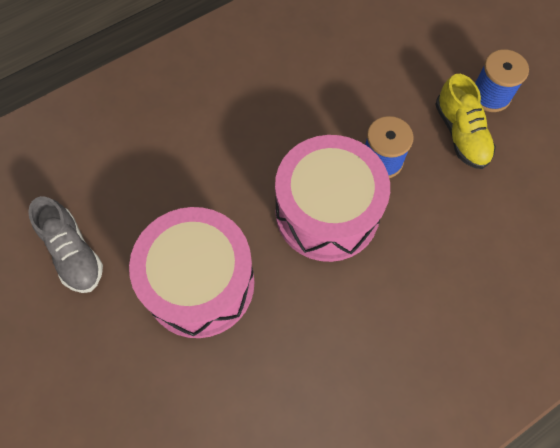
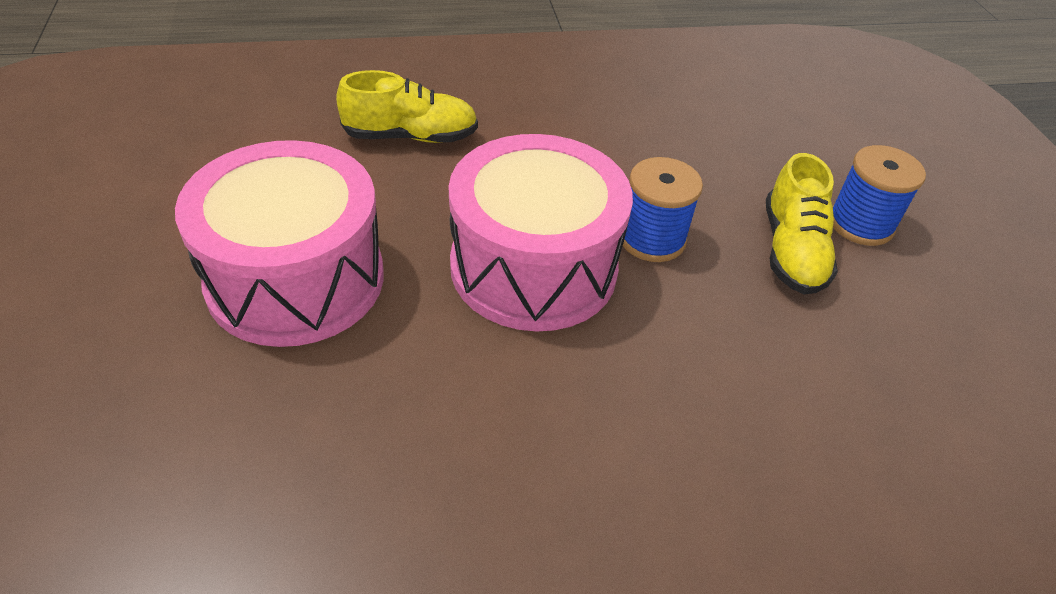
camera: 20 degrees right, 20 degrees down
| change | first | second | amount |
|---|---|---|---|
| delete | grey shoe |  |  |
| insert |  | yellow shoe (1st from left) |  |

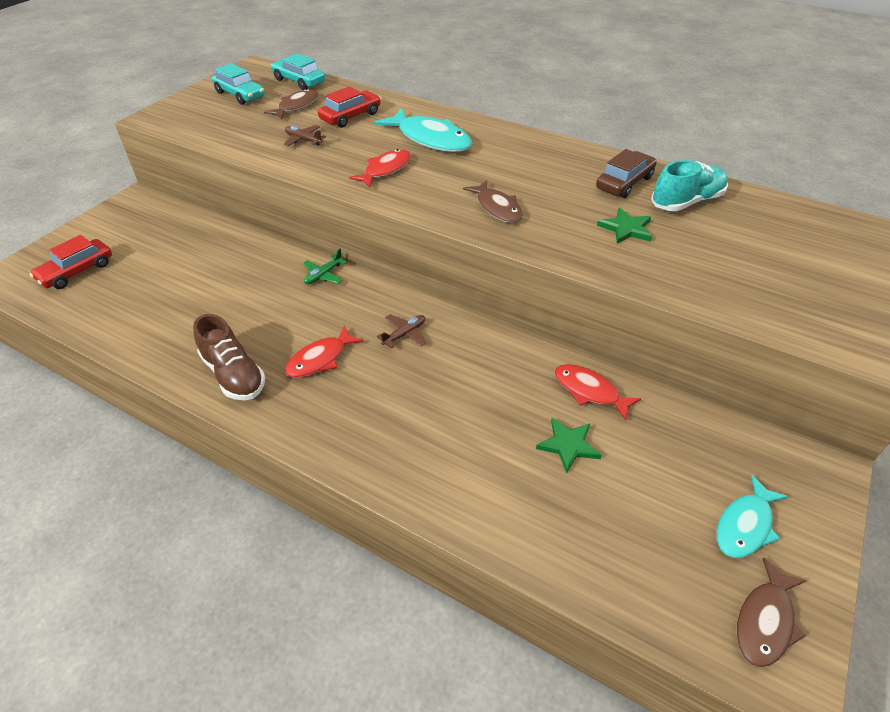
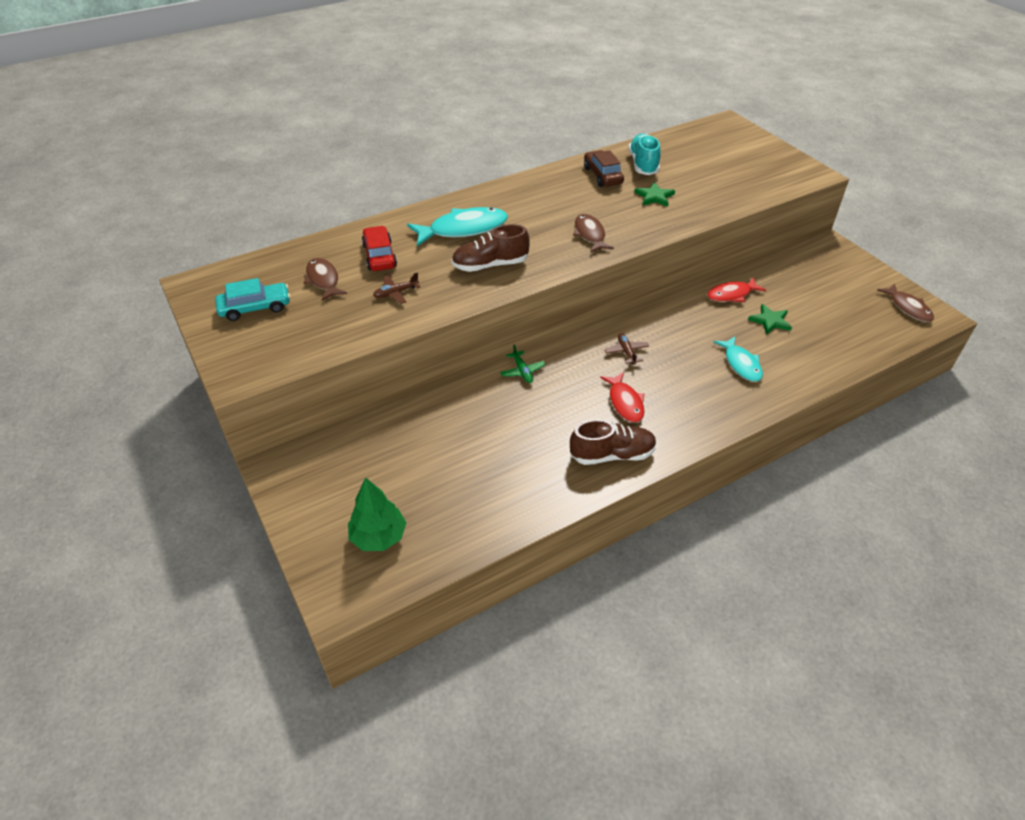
camera: 60 degrees left, 0 degrees up
| change | first | second | amount |
|---|---|---|---|
| delete | turquoise car (2nd from left) |  |  |
| replace | red fish (2nd from left) | brown shoe (1st from left) |  |
| rotate | brown fish (2nd from left) |  | 105 degrees counterclockwise |
| replace | red car (1st from left) | green tree |  |
| move | turquoise fish (2nd from left) |  |  |

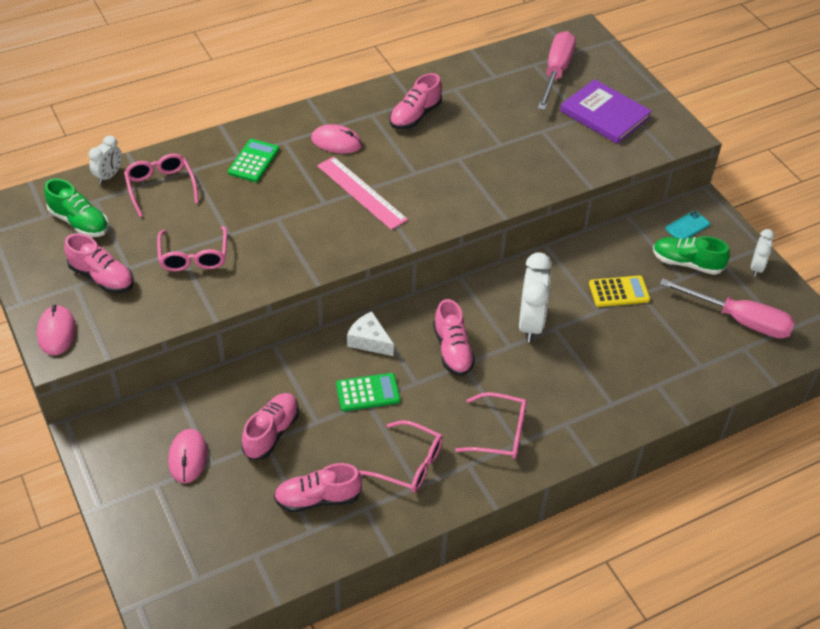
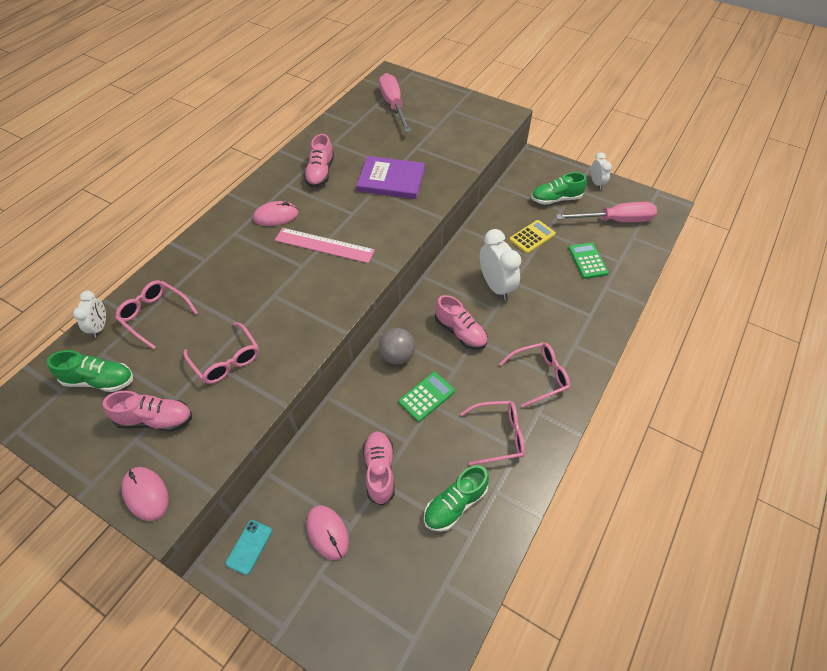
camera: 30 degrees left, 5 degrees up
| change | first | second | amount |
|---|---|---|---|
| move | purple book |  |  |
| move | green calculator (1st from left in the first image) | green calculator (2nd from left) |  |
| move | turquoise phone |  |  |
| replace | white cheese | grey ball |  |
| recolor | pink shoe (3rd from left) | green shoe (2nd from left) |  |

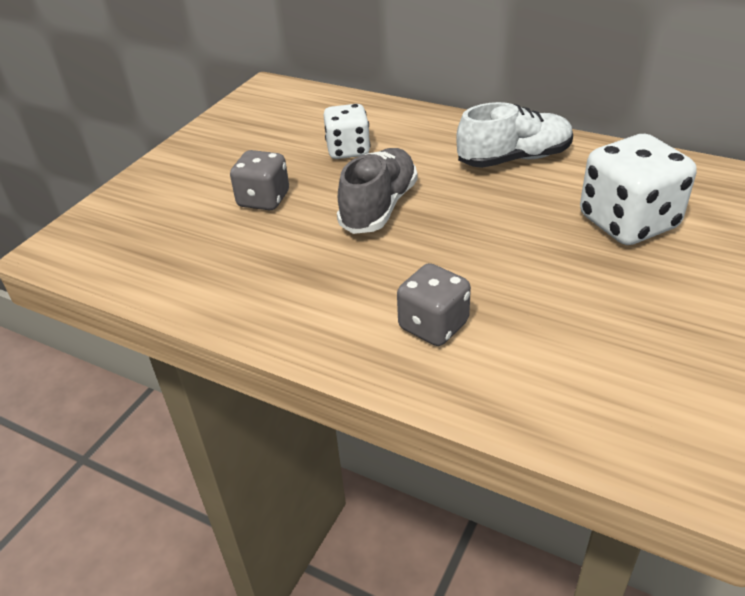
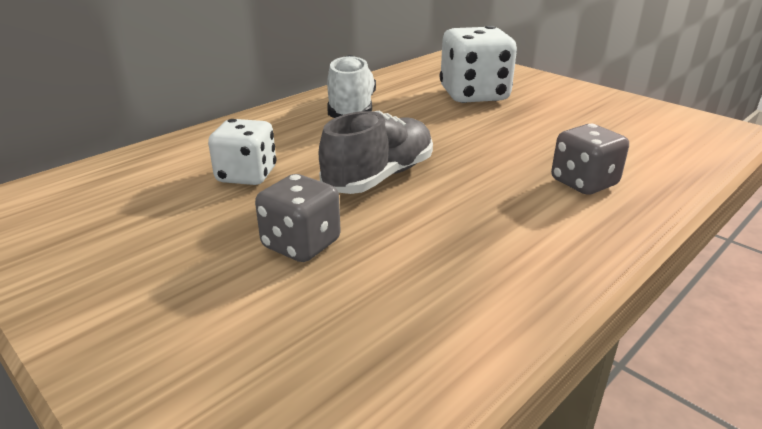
camera: 75 degrees left, 10 degrees down
| change | first | second | amount |
|---|---|---|---|
| rotate | grey shoe |  | 90 degrees clockwise |

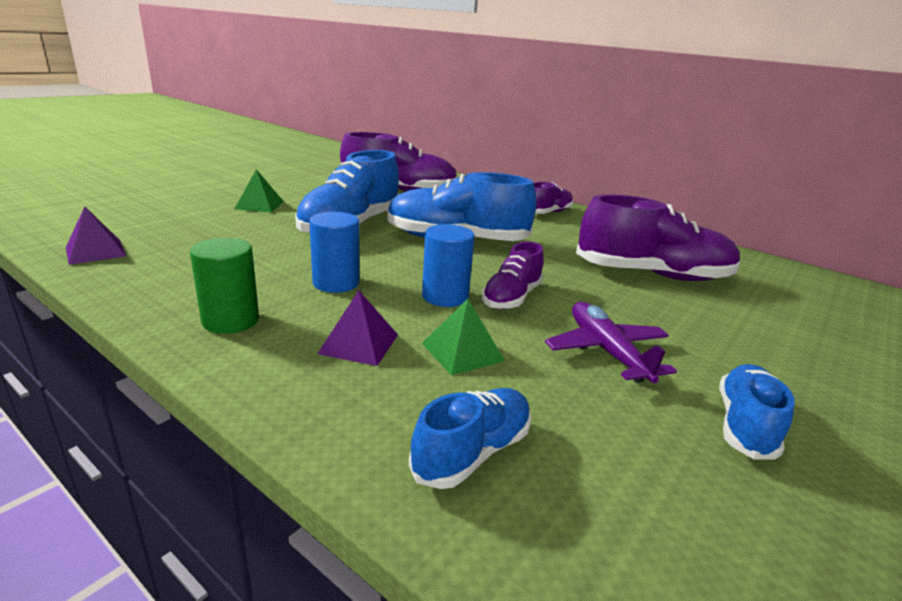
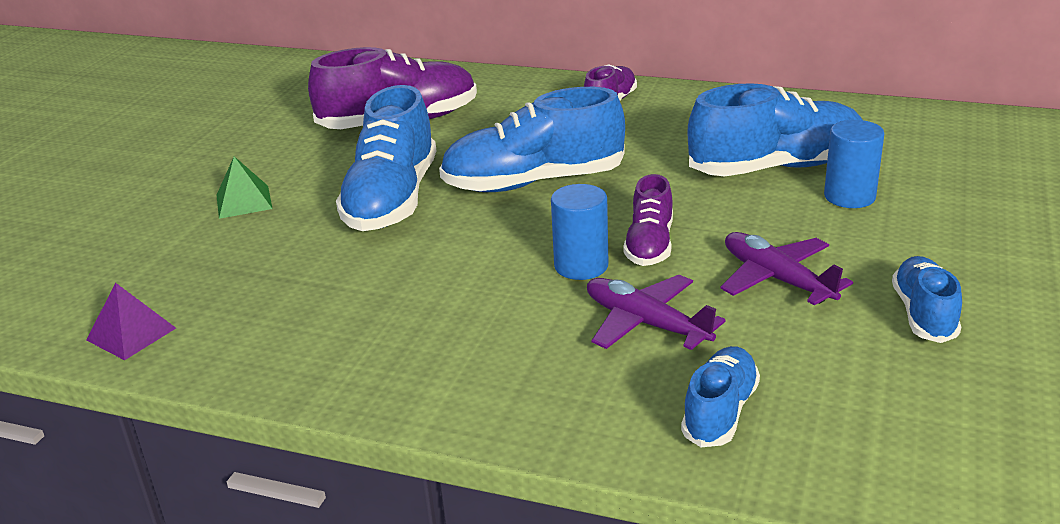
camera: 15 degrees left, 5 degrees up
| change | first | second | amount |
|---|---|---|---|
| recolor | purple shoe (4th from left) | blue shoe (4th from left) |  |
| move | blue cylinder (1st from left in the first image) | blue cylinder (2nd from left) |  |
| delete | green cylinder |  |  |
| delete | purple pyramid (2nd from left) |  |  |
| replace | green pyramid (2nd from left) | purple plane (1st from left) |  |

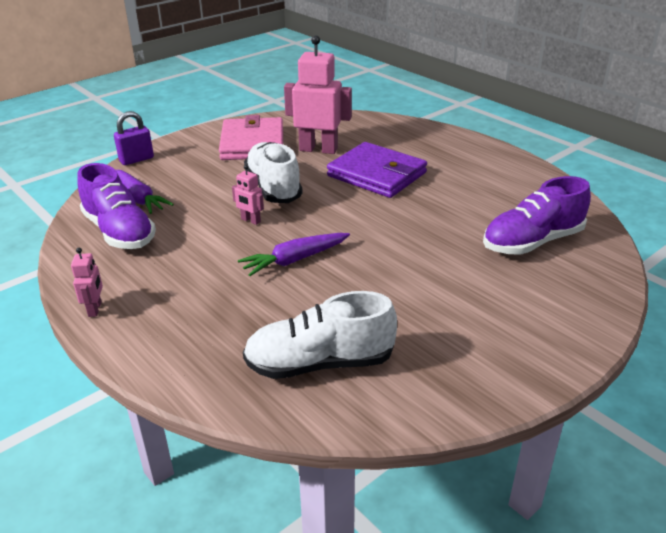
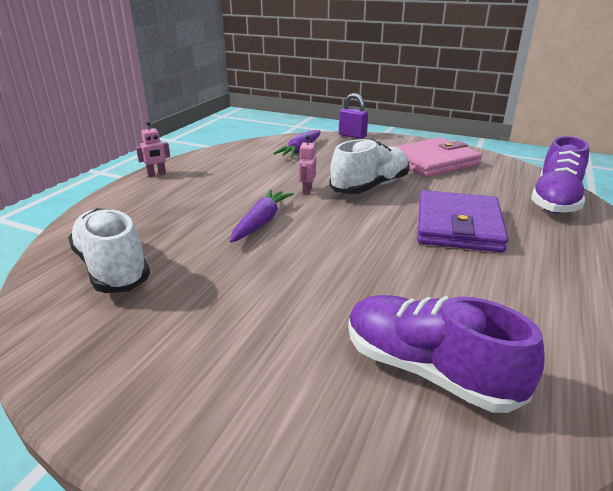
camera: 65 degrees right, 5 degrees down
| change | first | second | amount |
|---|---|---|---|
| delete | pink robot (3rd from left) |  |  |
| move | purple shoe (1st from left in the first image) | purple shoe (2nd from left) |  |
| rotate | purple carrot (2nd from left in the first image) | purple carrot (1st from left) | 75 degrees clockwise |

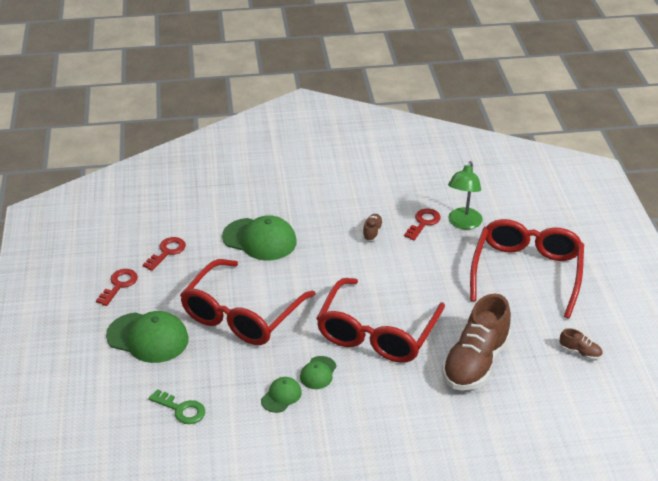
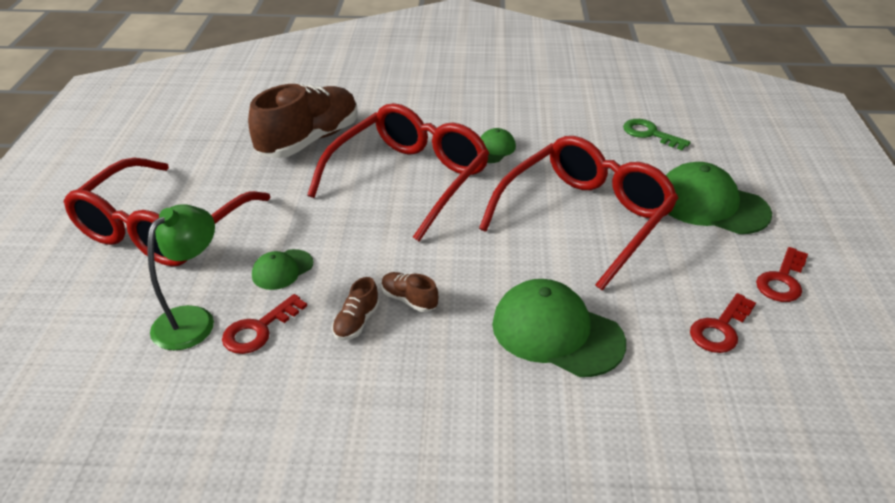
camera: 170 degrees left, 0 degrees up
| change | first | second | amount |
|---|---|---|---|
| move | brown shoe (3rd from left) |  |  |
| move | green cap (3rd from left in the first image) | green cap (1st from left) |  |

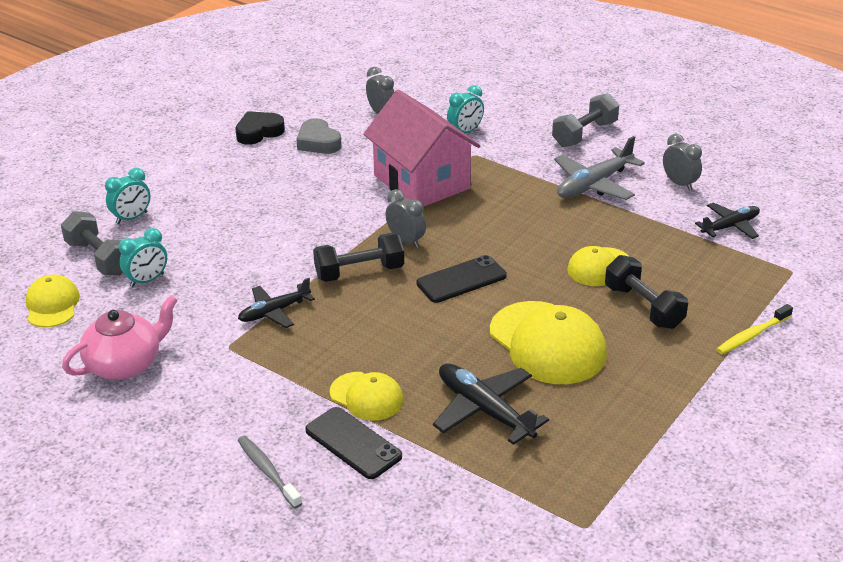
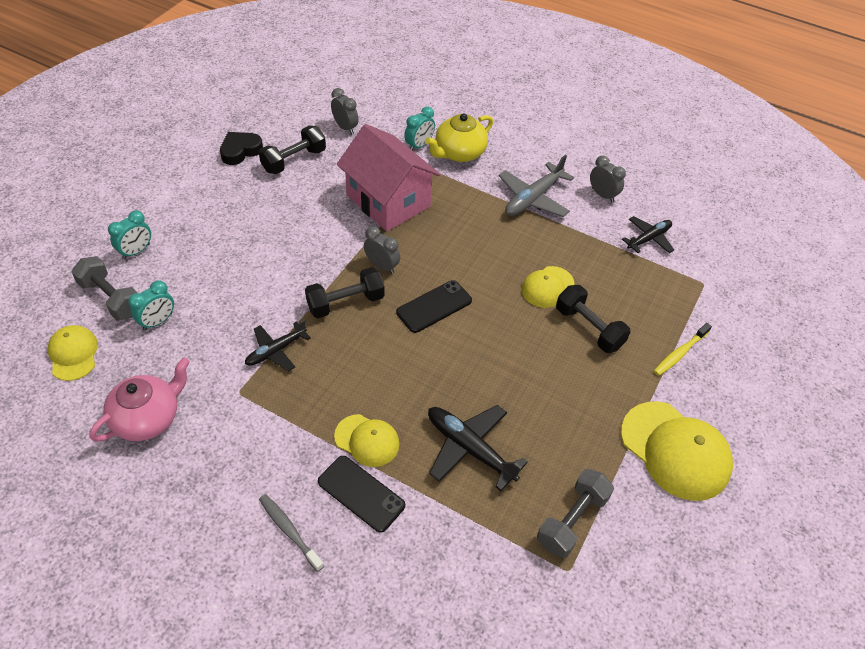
camera: 10 degrees left, 15 degrees up
| change | first | second | amount |
|---|---|---|---|
| move | grey dumbbell (2nd from left) |  |  |
| replace | grey heart | black dumbbell (1st from left) |  |
| move | yellow cap (3rd from left in the first image) | yellow cap (4th from left) |  |
| insert |  | yellow teapot |  |

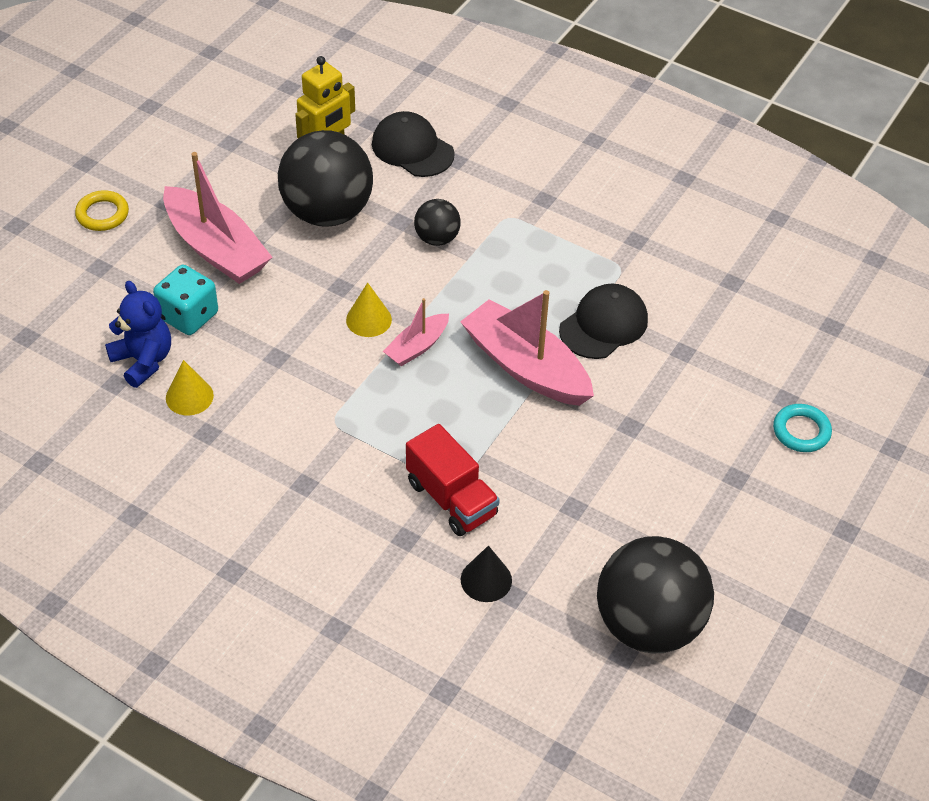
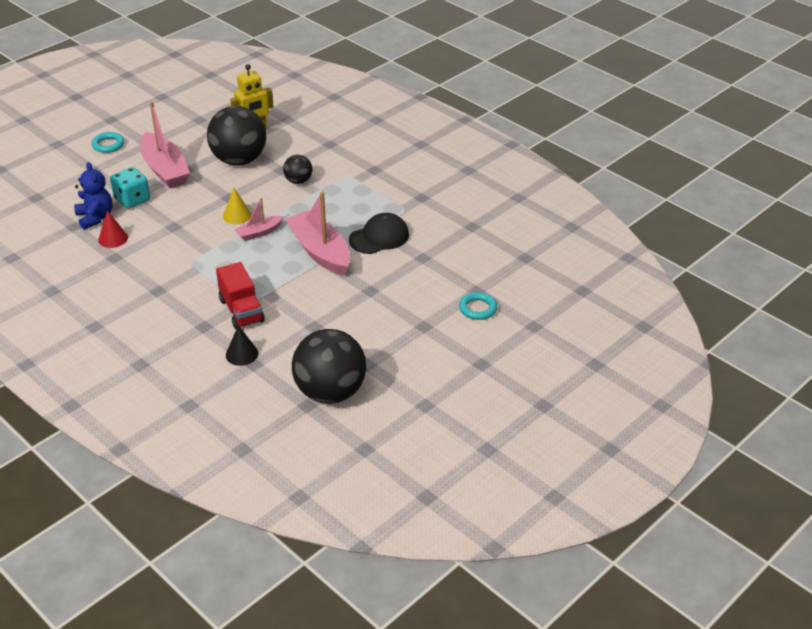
camera: 15 degrees right, 10 degrees down
| change | first | second | amount |
|---|---|---|---|
| delete | black cap (1st from left) |  |  |
| recolor | yellow ring | turquoise ring (1st from left) |  |
| recolor | yellow cone (1st from left) | red cone |  |

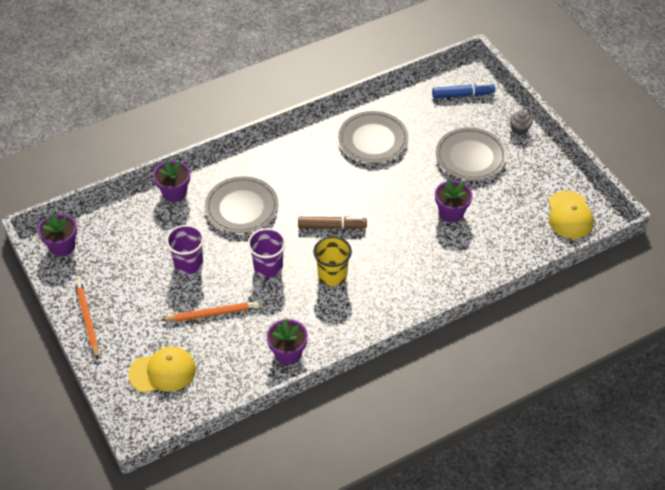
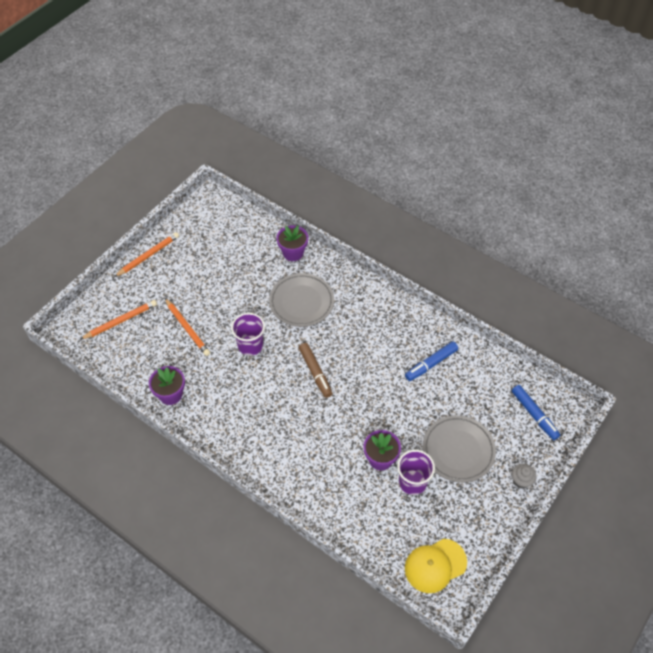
camera: 65 degrees right, 5 degrees up
| change | first | second | amount |
|---|---|---|---|
| replace | grey plate (2nd from left) | blue marker (1st from left) |  |
| delete | purple flower pot (1st from left) |  |  |
| move | purple cup (1st from left in the first image) | purple cup (2nd from left) |  |
| delete | yellow cup |  |  |
| replace | yellow cap (1st from left) | orange pencil (1st from left) |  |

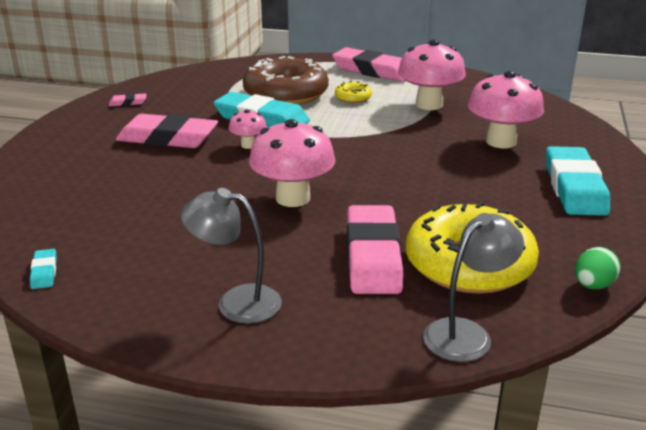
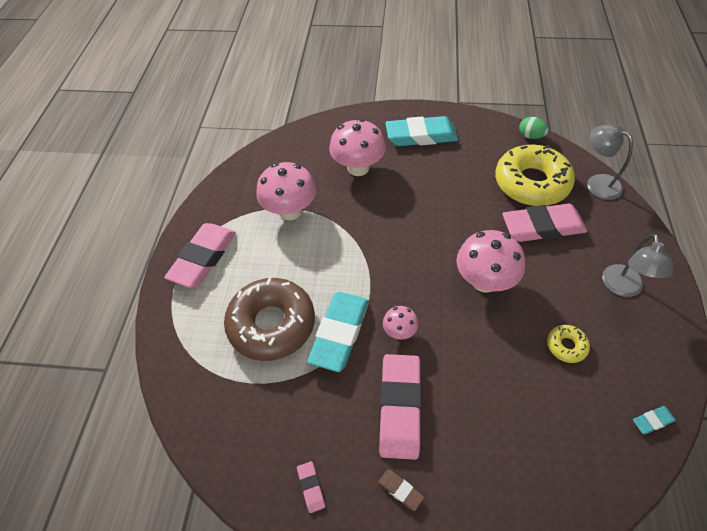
camera: 95 degrees left, 25 degrees up
| change | first | second | amount |
|---|---|---|---|
| move | yellow donut (1st from left in the first image) | yellow donut (2nd from left) |  |
| insert |  | brown eraser |  |

